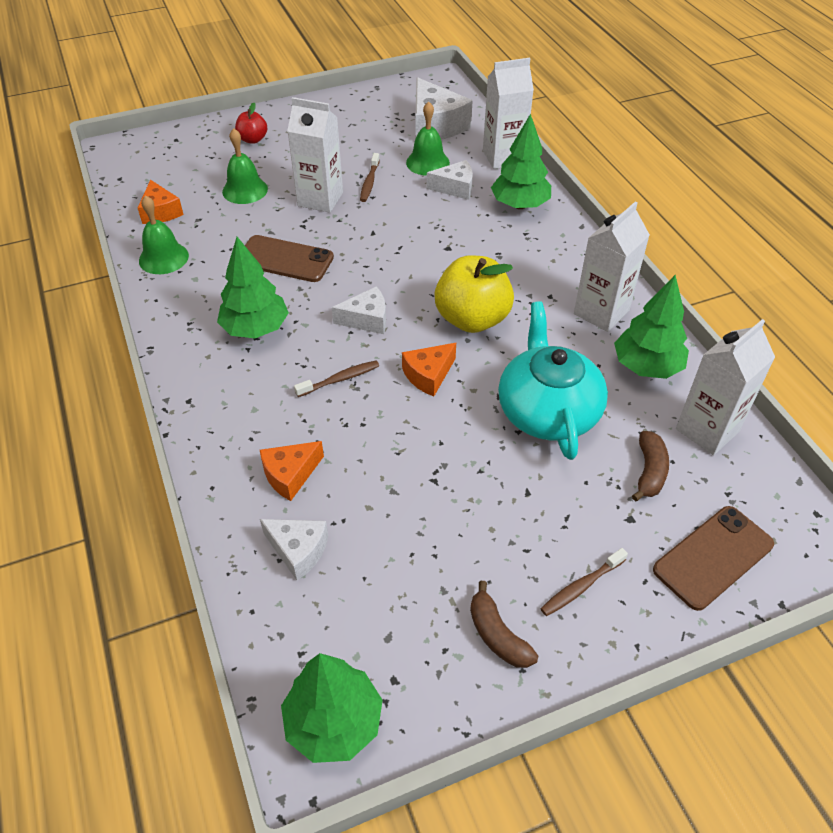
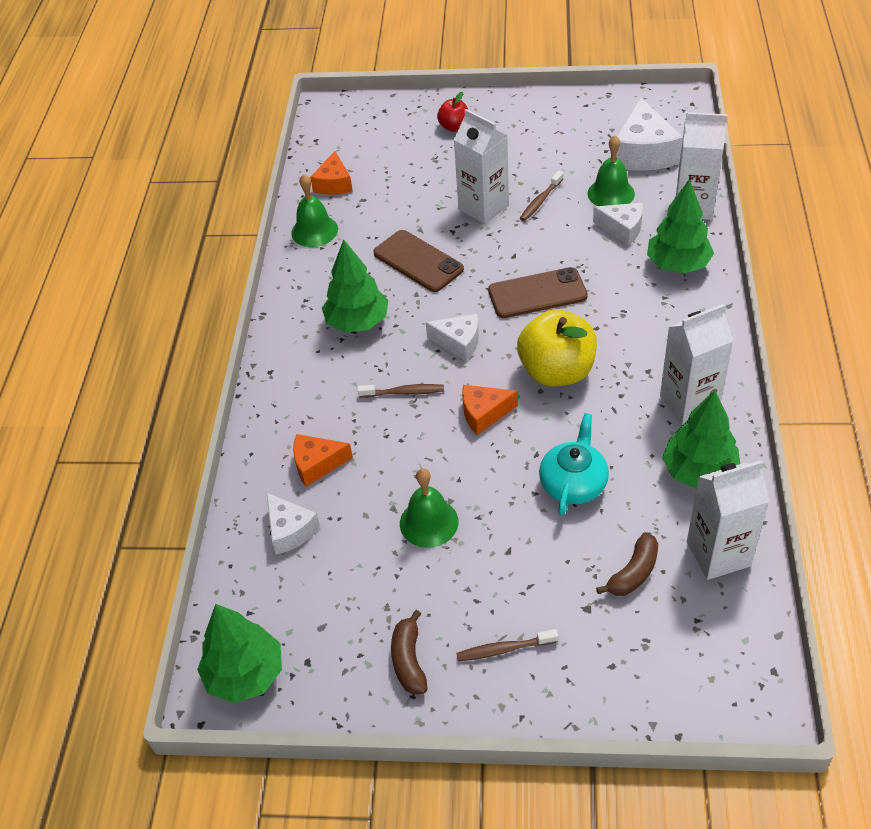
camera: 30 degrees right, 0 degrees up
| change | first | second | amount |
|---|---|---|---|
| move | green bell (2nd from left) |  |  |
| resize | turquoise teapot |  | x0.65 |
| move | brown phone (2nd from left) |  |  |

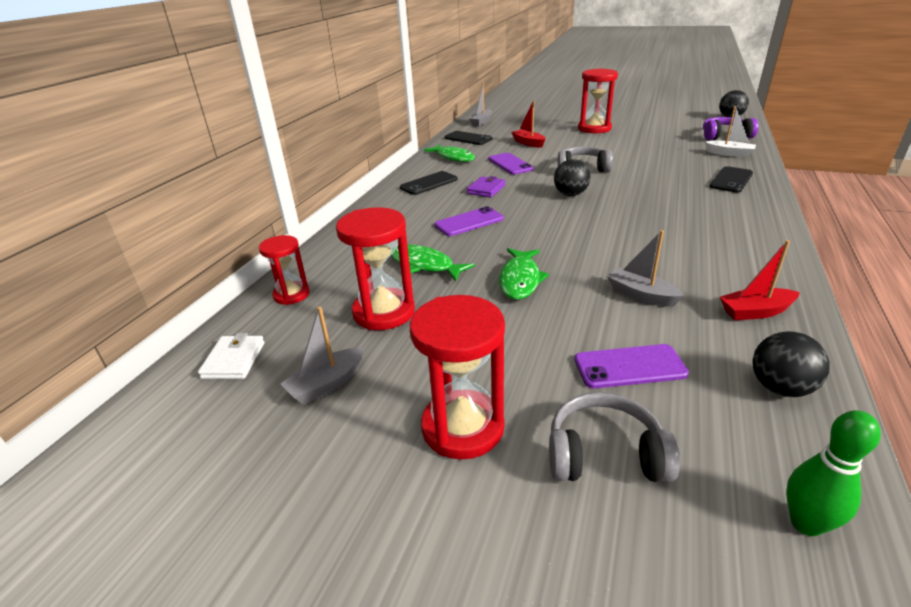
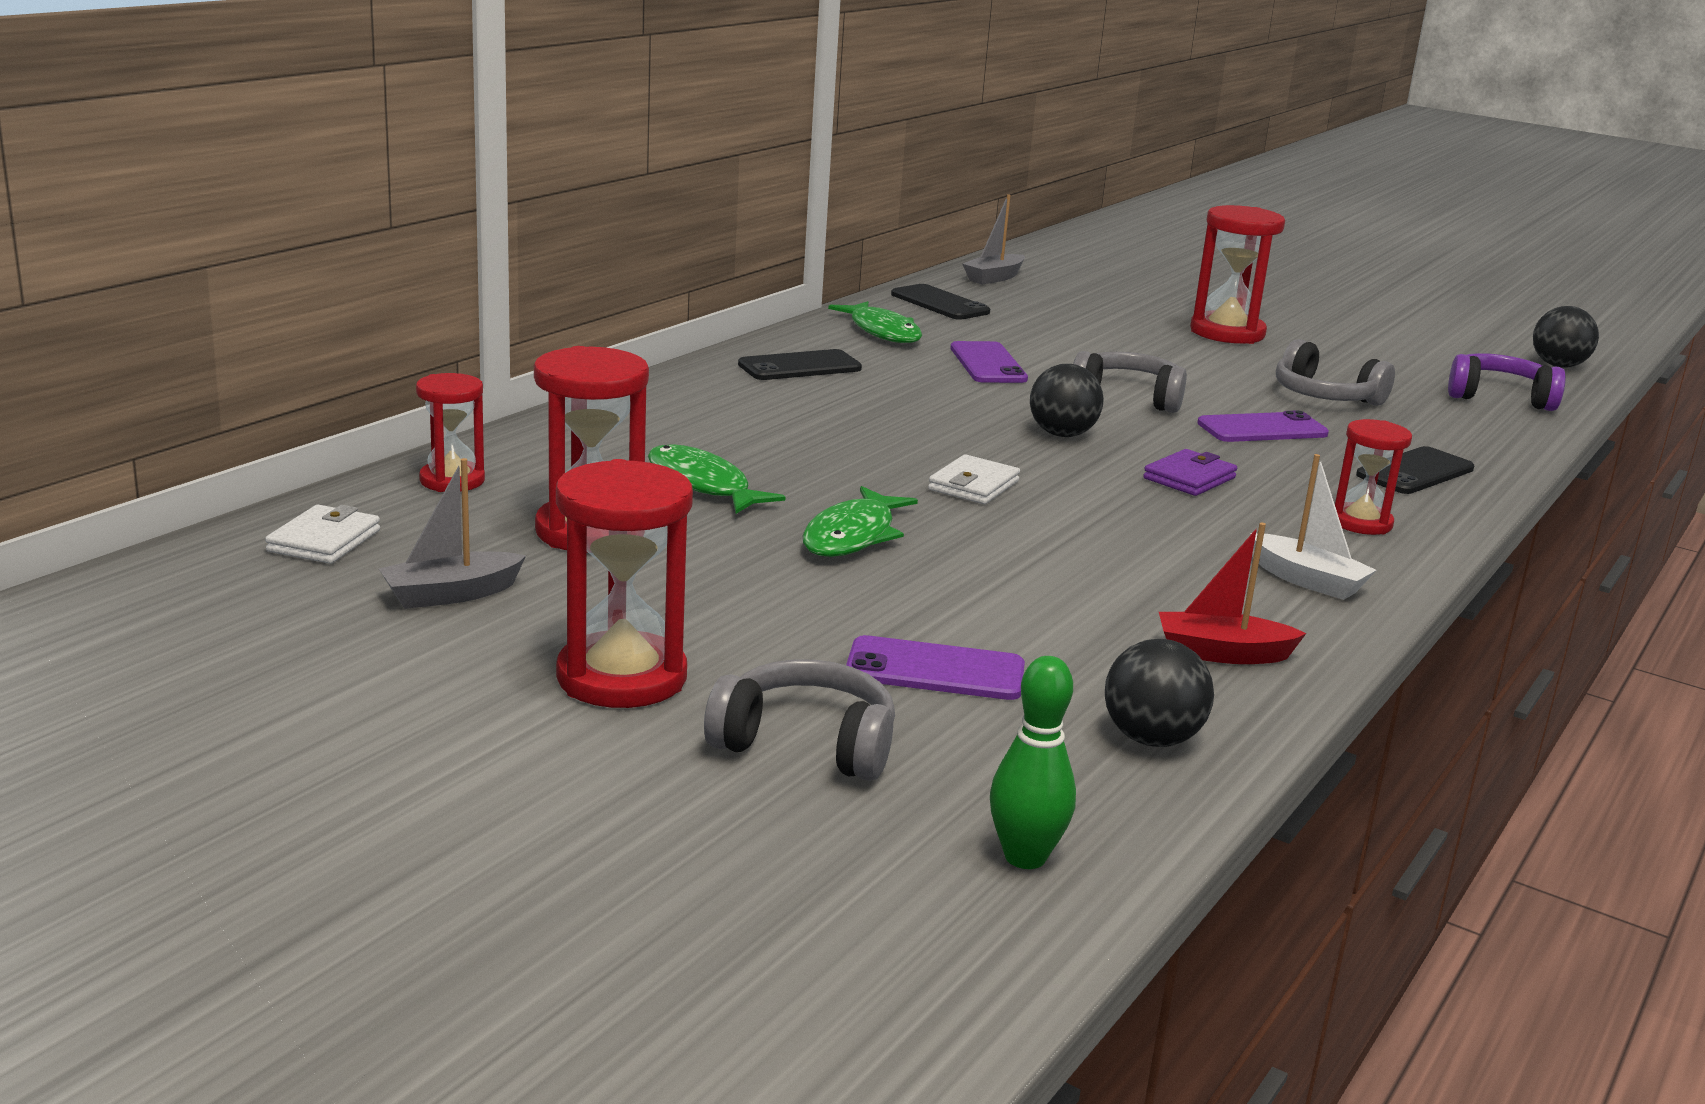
camera: 10 degrees right, 10 degrees down
| change | first | second | amount |
|---|---|---|---|
| delete | red boat (1st from left) |  |  |
| move | white boat |  |  |
| move | purple wallet |  |  |
| move | purple phone (1st from left in the first image) | purple phone (3rd from left) |  |
| delete | grey boat (3rd from left) |  |  |
| insert |  | grey headphones (3rd from left) |  |
| insert |  | red hourglass (5th from left) |  |
| insert |  | white wallet (2nd from left) |  |

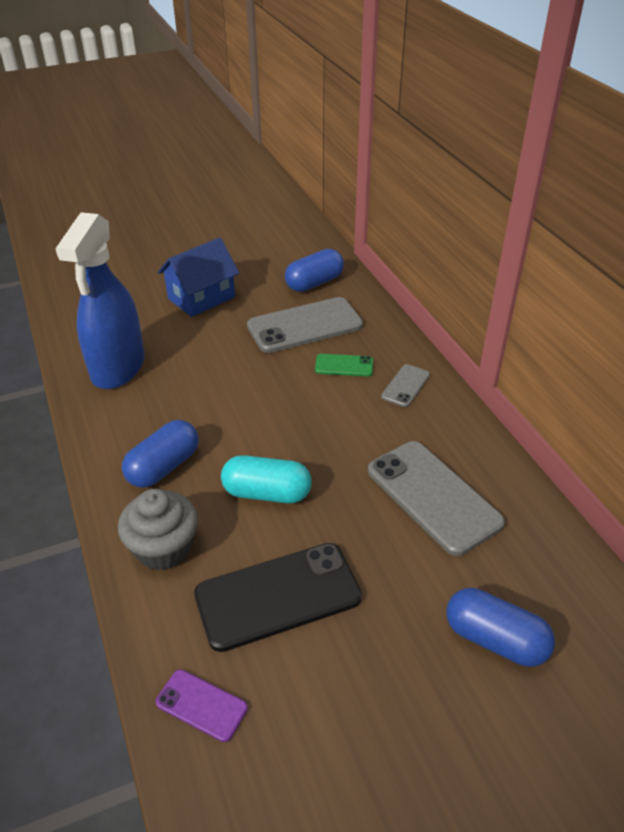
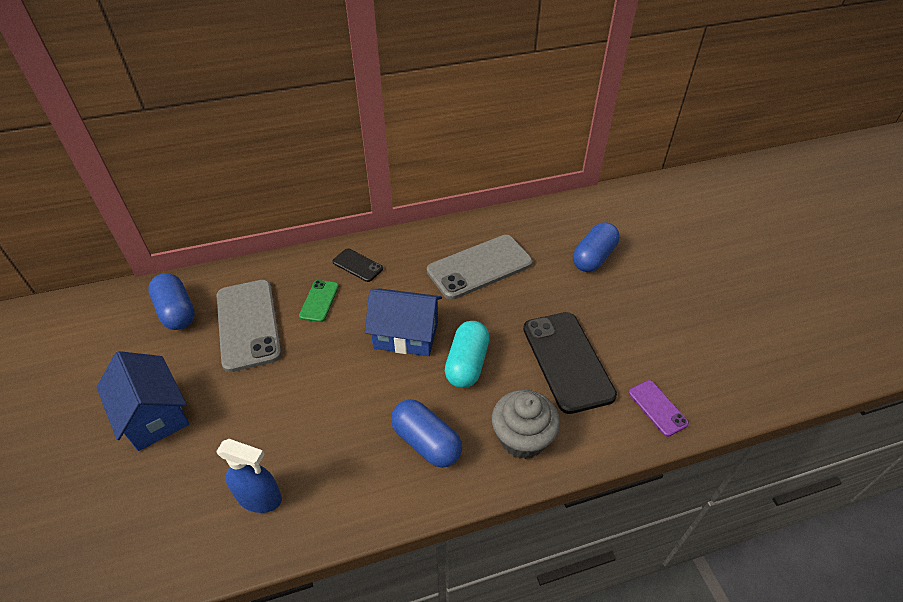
camera: 85 degrees left, 5 degrees up
| change | first | second | amount |
|---|---|---|---|
| resize | blue spray bottle |  | x0.54 |
| recolor | grey phone (2nd from left) | black phone (1st from left) |  |
| rotate | purple phone |  | 60 degrees counterclockwise |
| insert |  | blue house (2nd from left) |  |

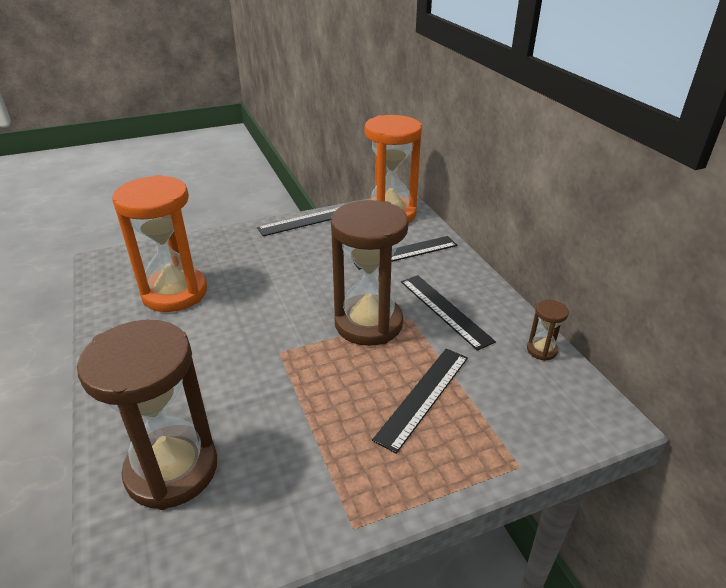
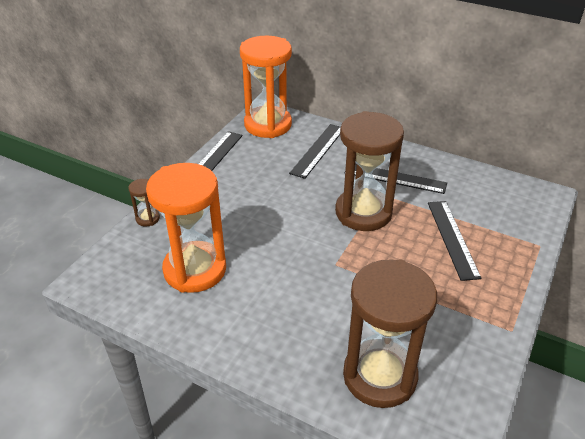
camera: 40 degrees left, 5 degrees up
| change | first | second | amount |
|---|---|---|---|
| move | brown hourglass (3rd from left in the first image) | brown hourglass (1st from left) |  |

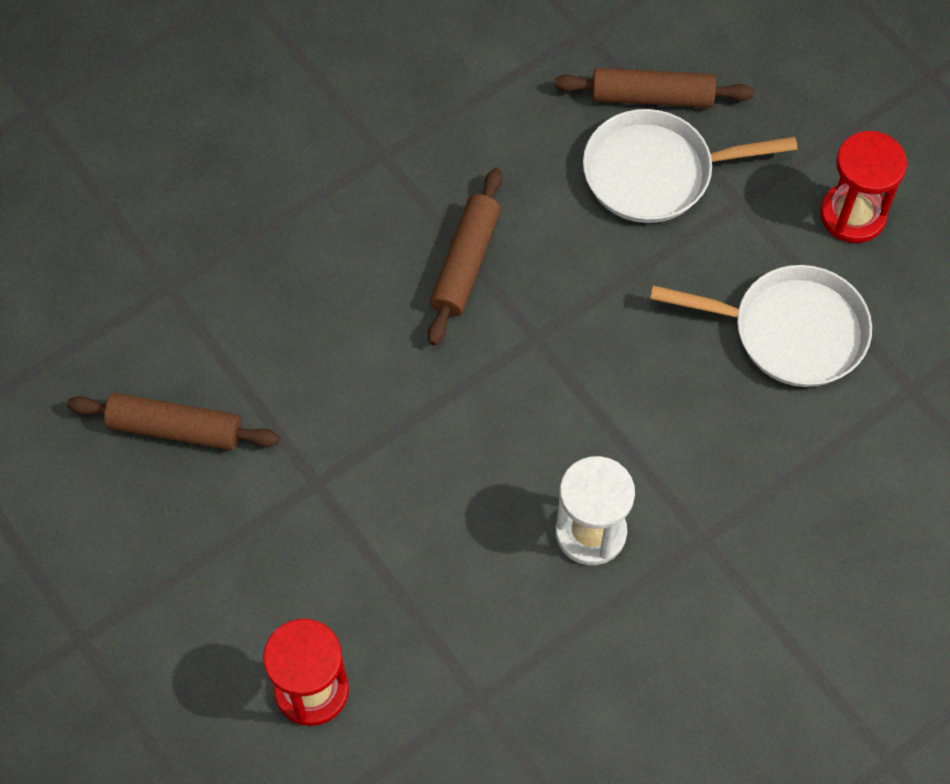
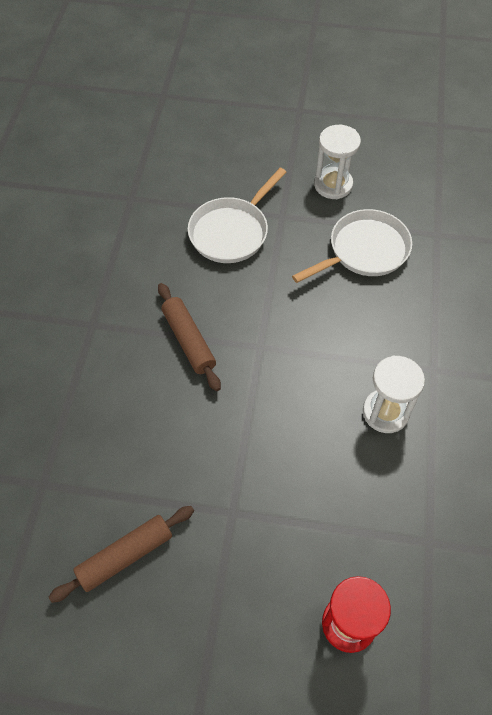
camera: 45 degrees left, 5 degrees down
| change | first | second | amount |
|---|---|---|---|
| delete | brown rolling pin (3rd from left) |  |  |
| recolor | red hourglass (2nd from left) | white hourglass (1st from left) |  |

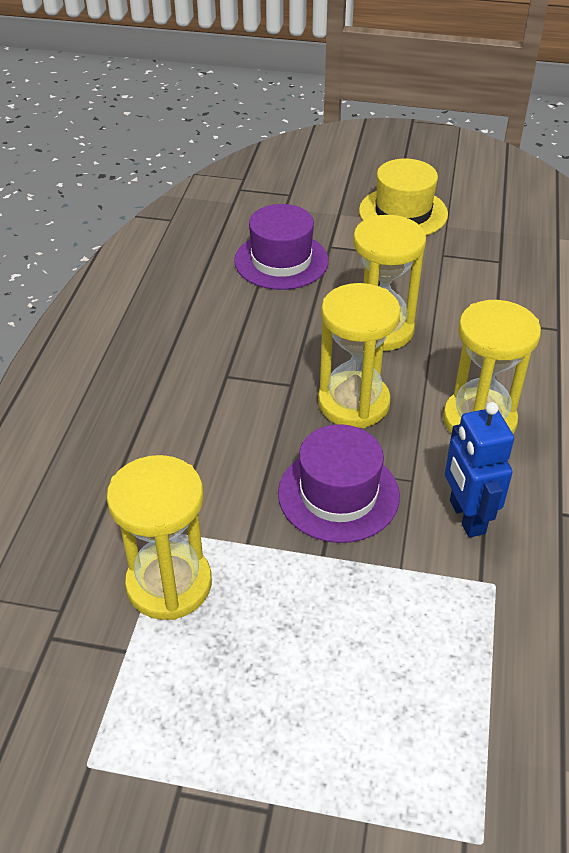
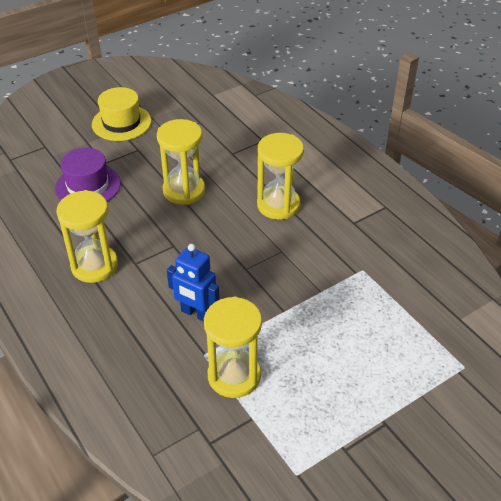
camera: 45 degrees left, 0 degrees up
| change | first | second | amount |
|---|---|---|---|
| move | yellow hourglass (2nd from left in the first image) | yellow hourglass (1st from left) |  |
| move | blue robot |  |  |
| delete | purple hat (2nd from left) |  |  |

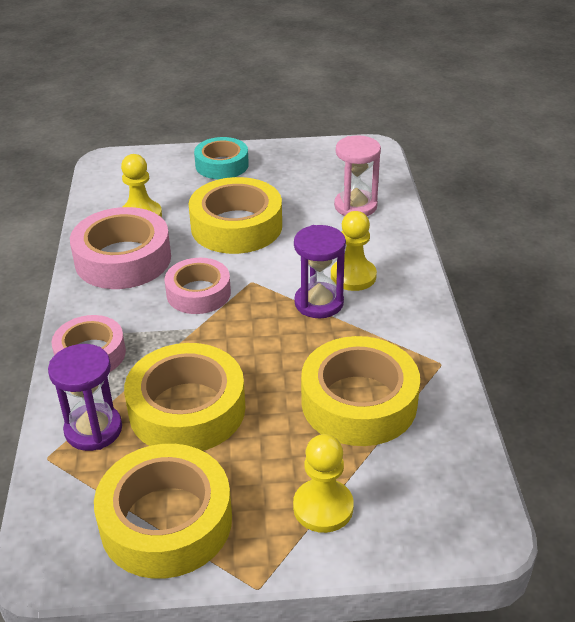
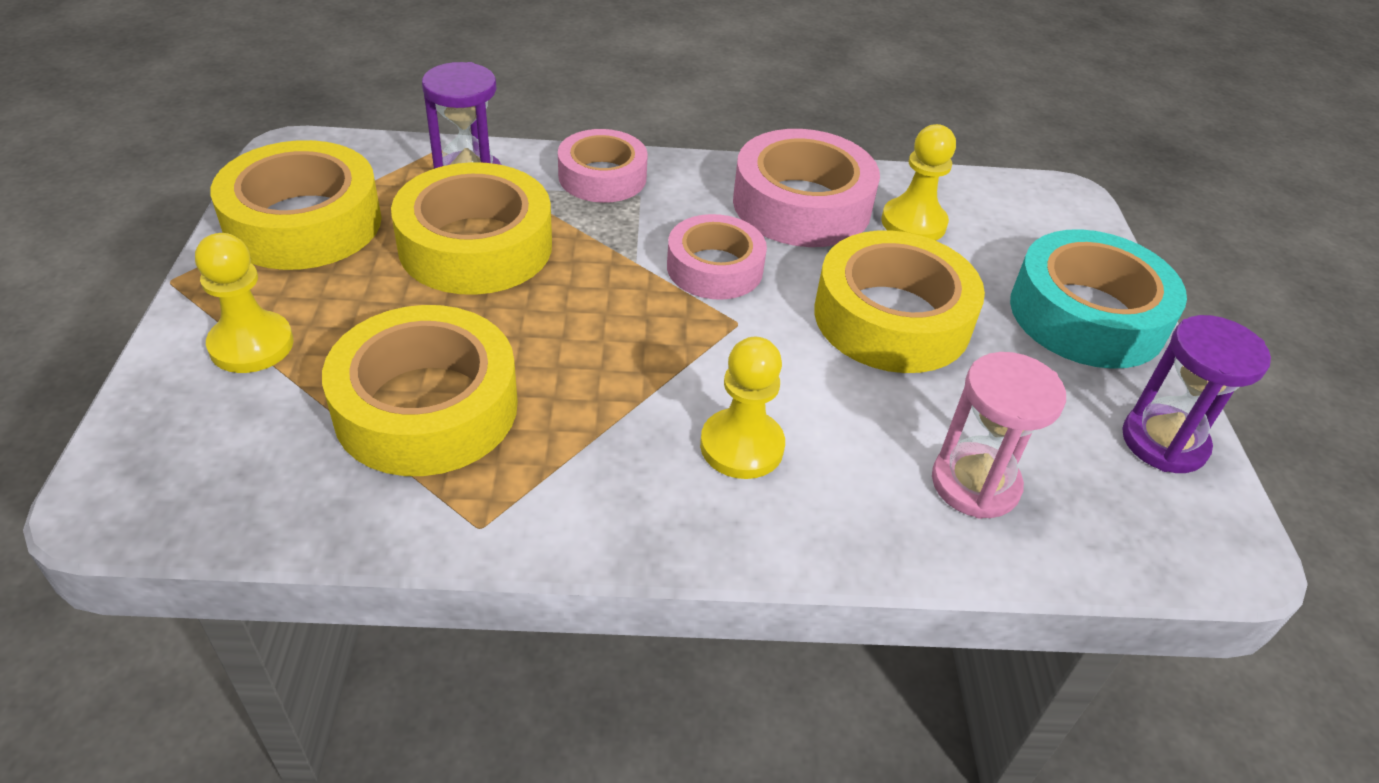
camera: 90 degrees right, 5 degrees up
| change | first | second | amount |
|---|---|---|---|
| resize | turquoise tape |  | x1.56 |
| move | purple hourglass (2nd from left) |  |  |

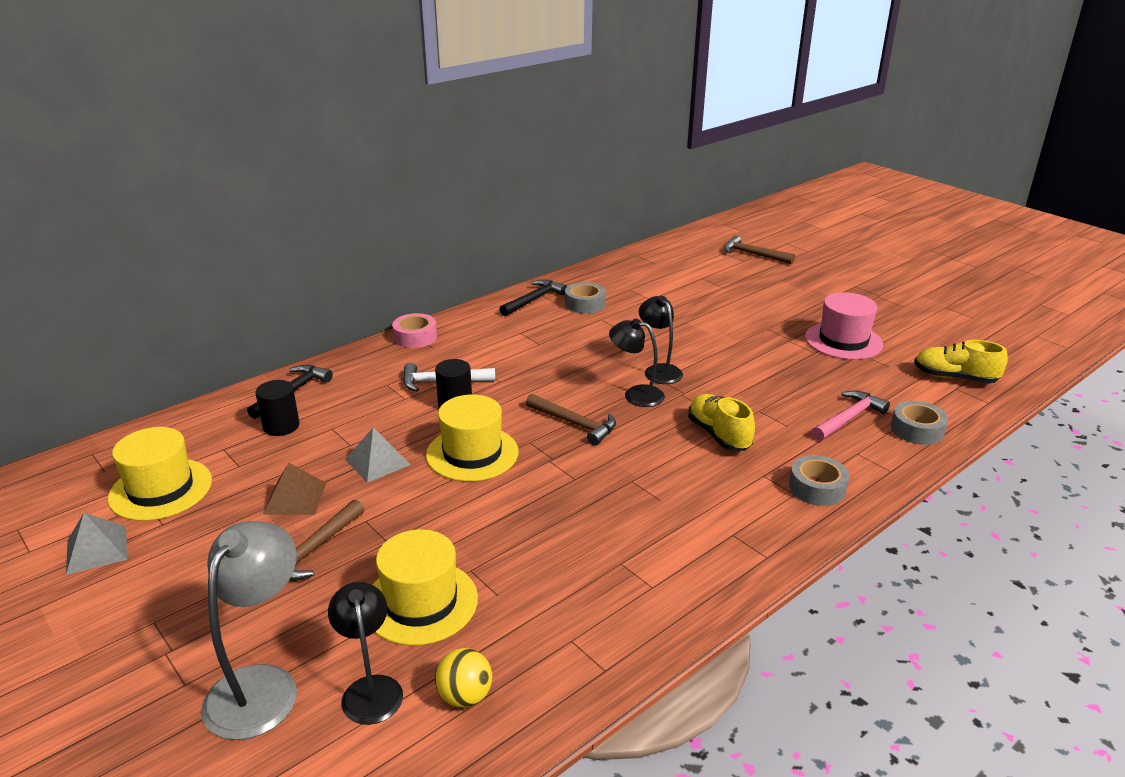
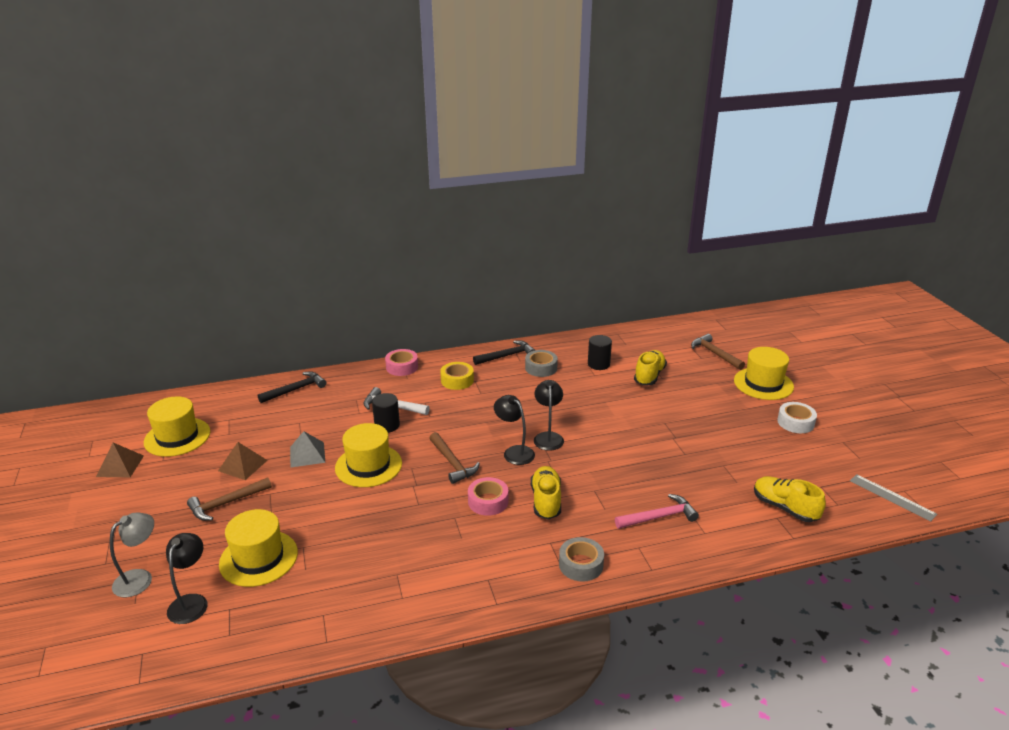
camera: 25 degrees right, 0 degrees up
| change | first | second | amount |
|---|---|---|---|
| delete | pink hat |  |  |
| move | black cylinder (1st from left in the first image) | black cylinder (2nd from left) |  |
| delete | grey tape (3rd from left) |  |  |
| recolor | grey pyramid (1st from left) | brown pyramid (1st from left) |  |
| resize | grey lamp |  | x0.66 |
| delete | yellow ball |  |  |
| insert |  | yellow hat (4th from left) |  |
| insert |  | yellow shoe (2nd from left) |  |
| insert |  | yellow tape |  |
| insert |  | white tape |  |
| insert |  | grey ruler |  |
| insert |  | pink tape (2nd from left) |  |

